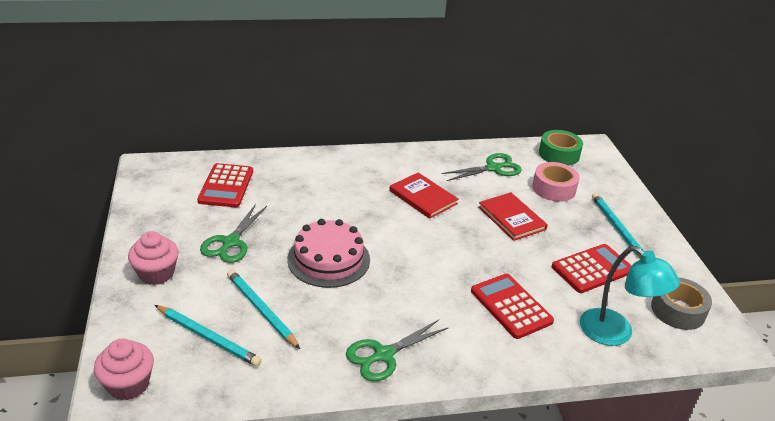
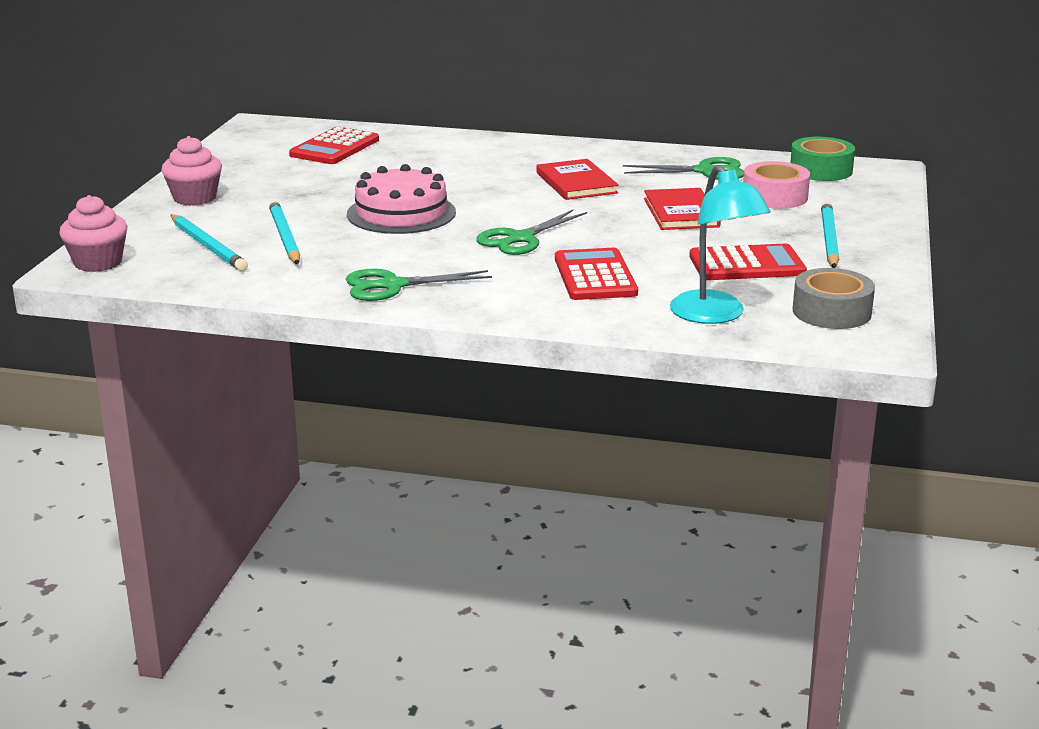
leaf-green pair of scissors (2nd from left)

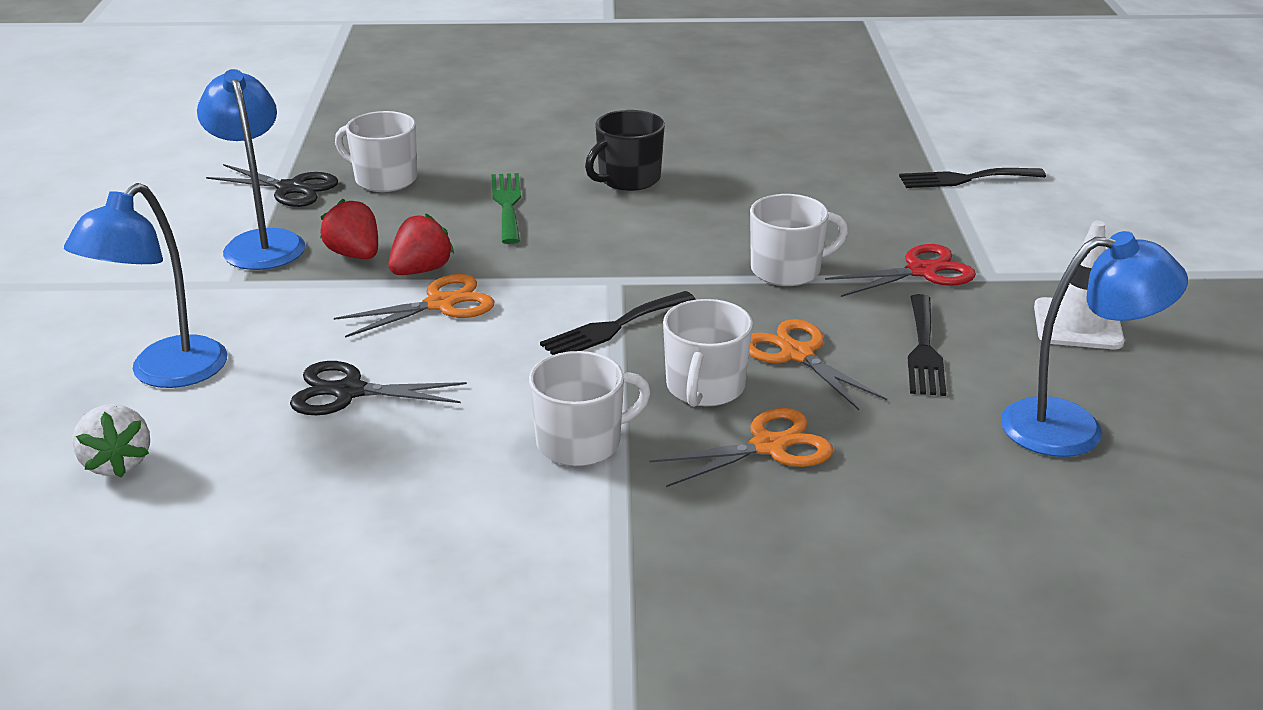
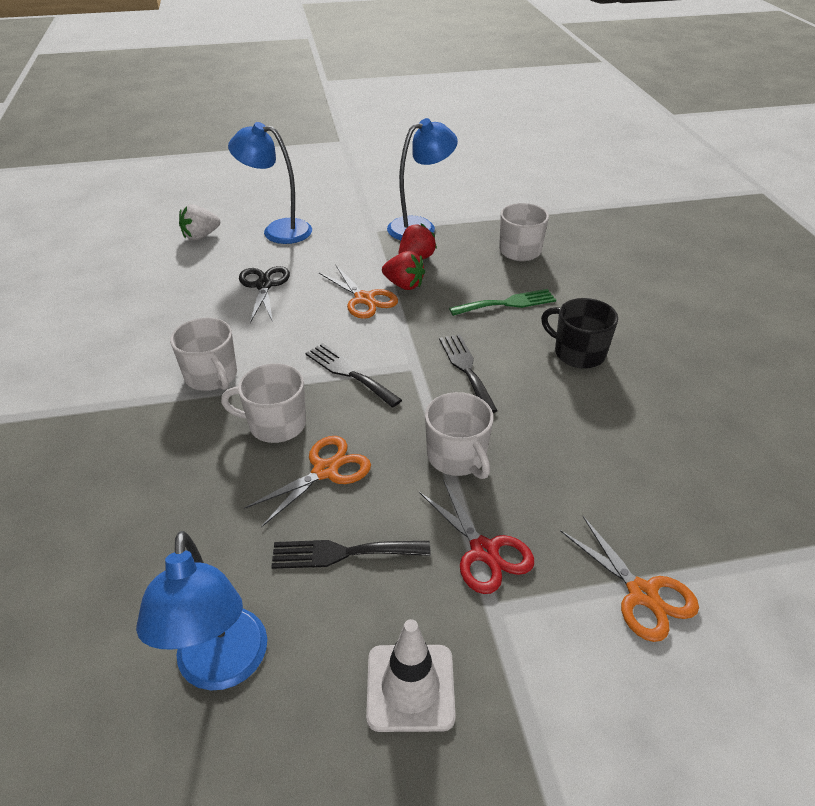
black pair of scissors (1st from left in the first image)
black fork (3rd from left)
orange-coloured pair of scissors (3rd from left)

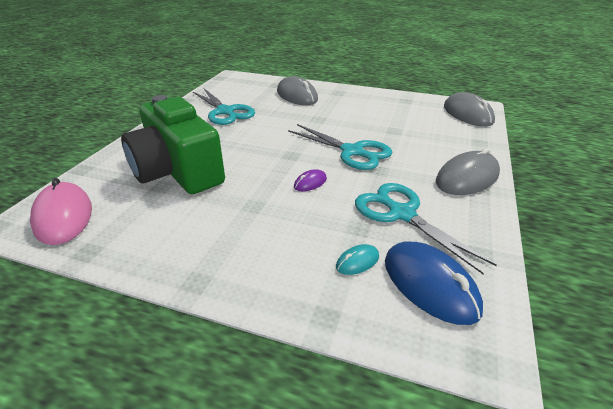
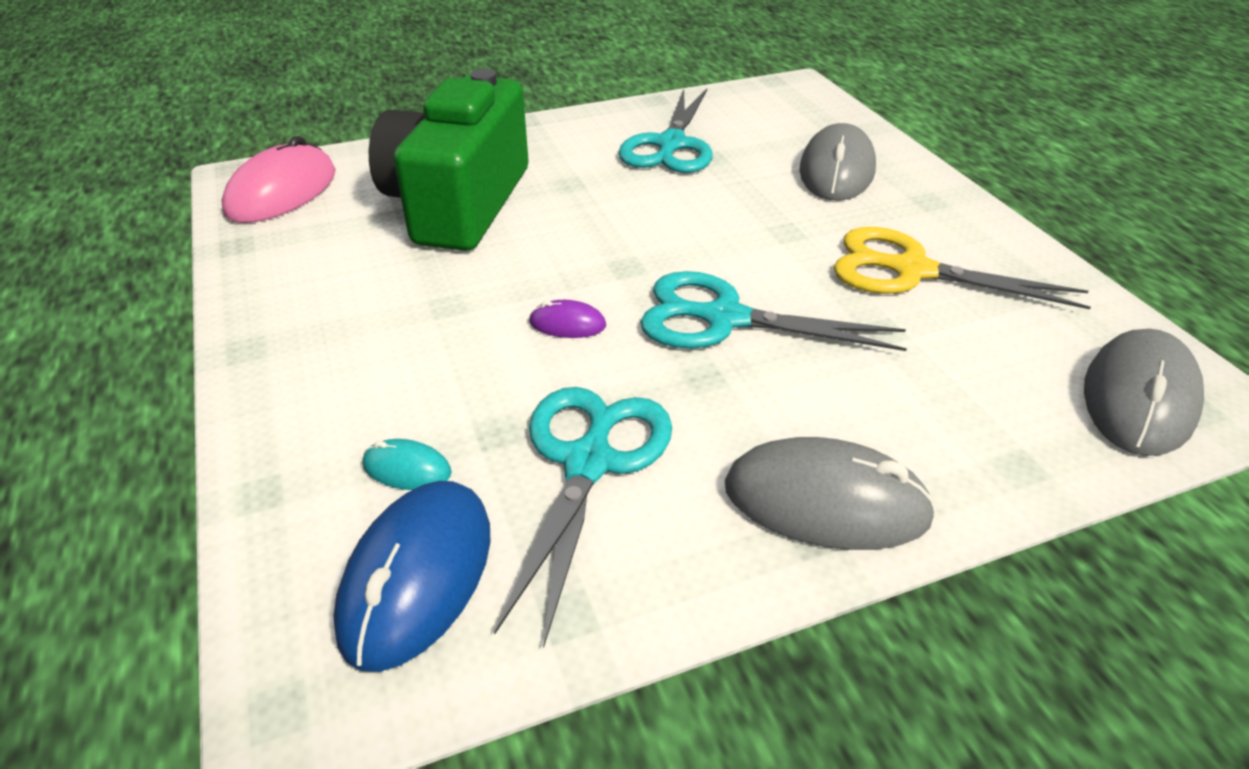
teal pair of scissors (3rd from left)
bright yellow pair of scissors

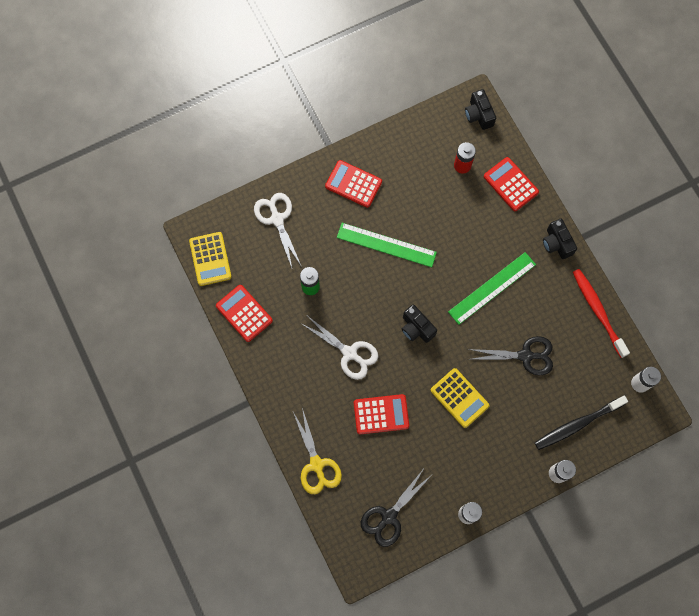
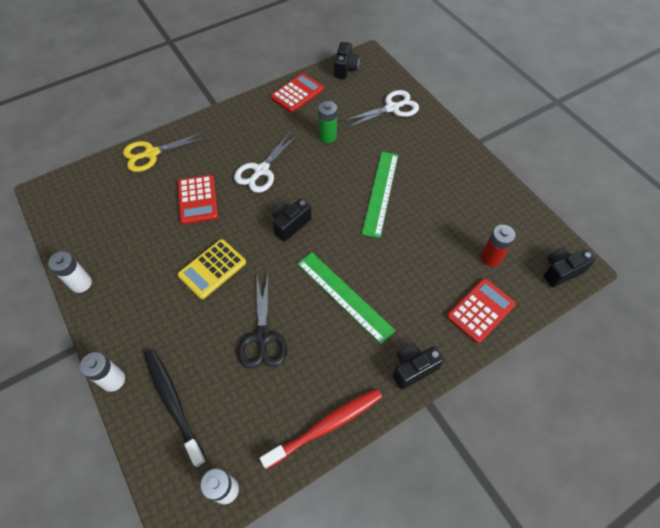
crimson pocket calculator (2nd from left in the first image)
black compact camera (2nd from left)
black pair of scissors (1st from left in the first image)

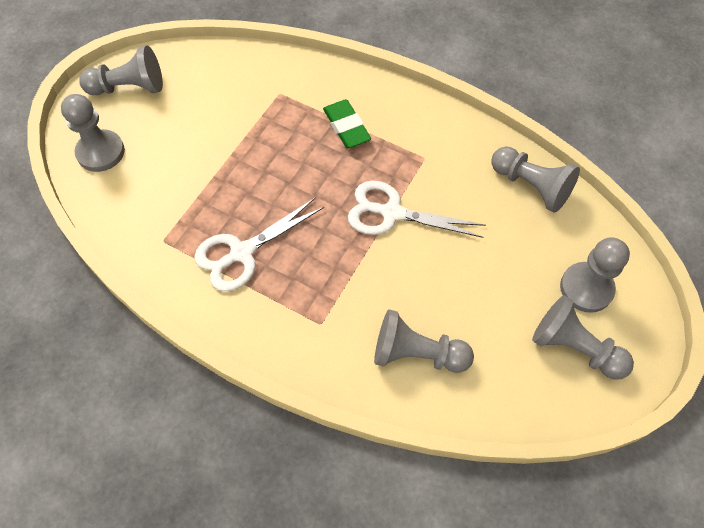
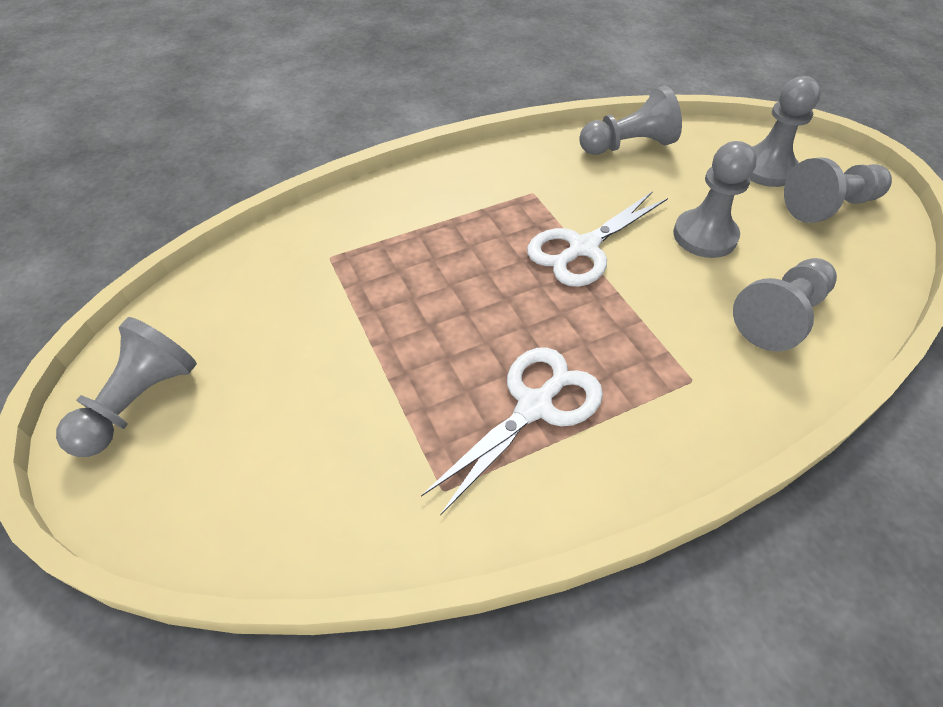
ash-grey chess pawn (3rd from left)
leaf-green gum eraser
snow-white pair of scissors (1st from left)

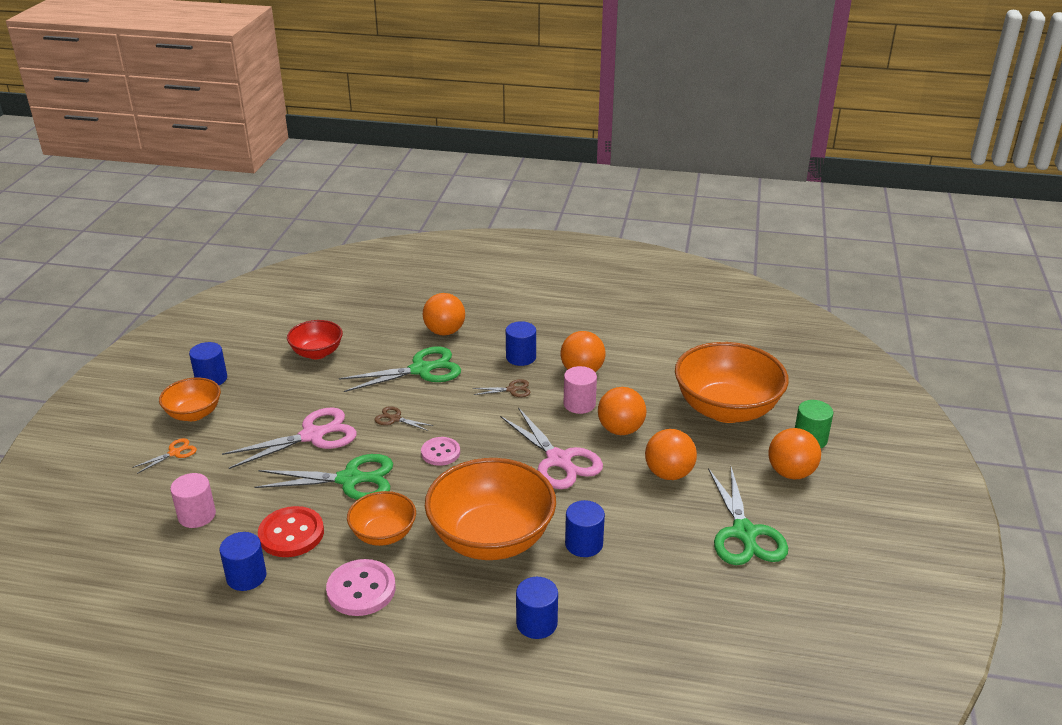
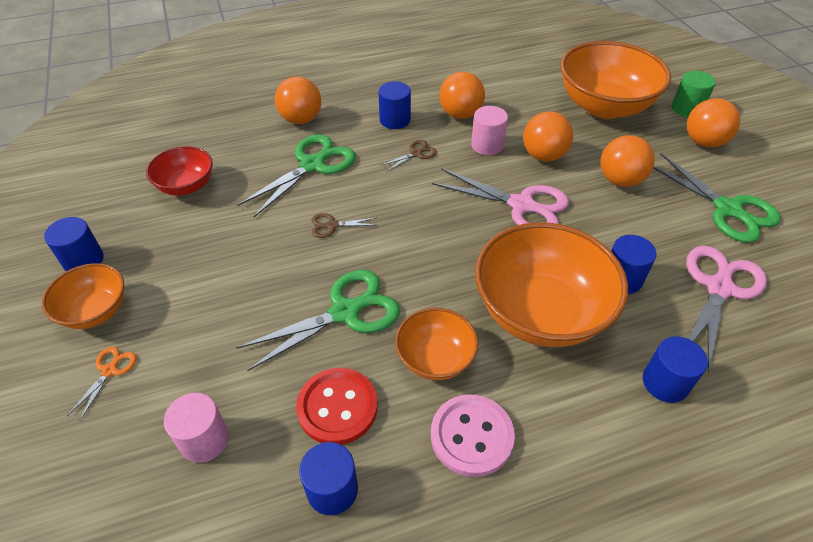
rosy pair of scissors (2nd from left)
rosy sewing button (2nd from left in the first image)

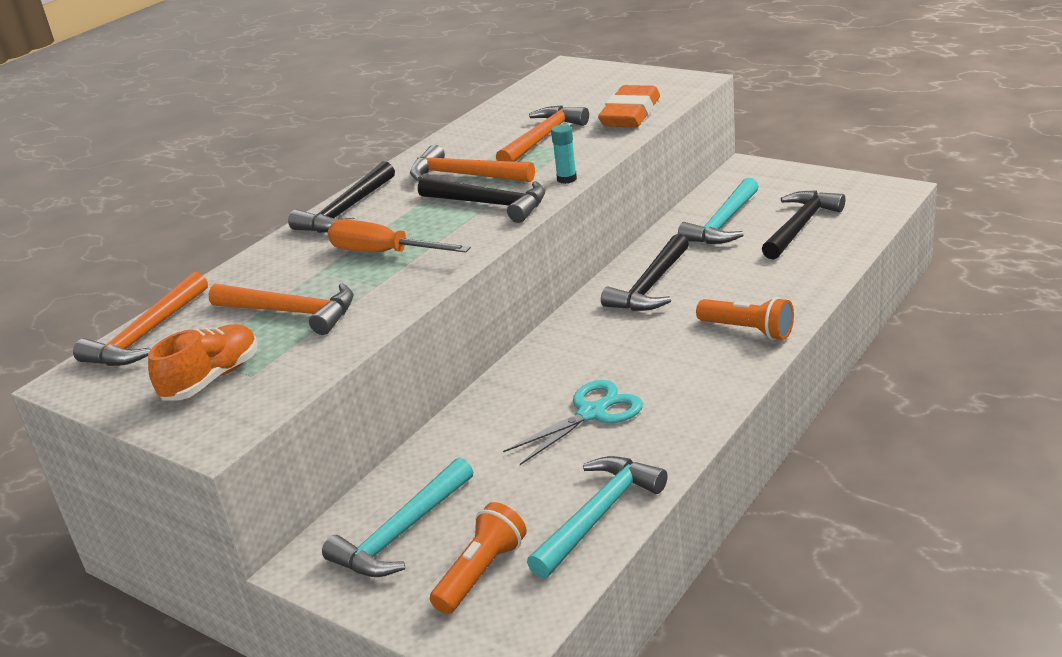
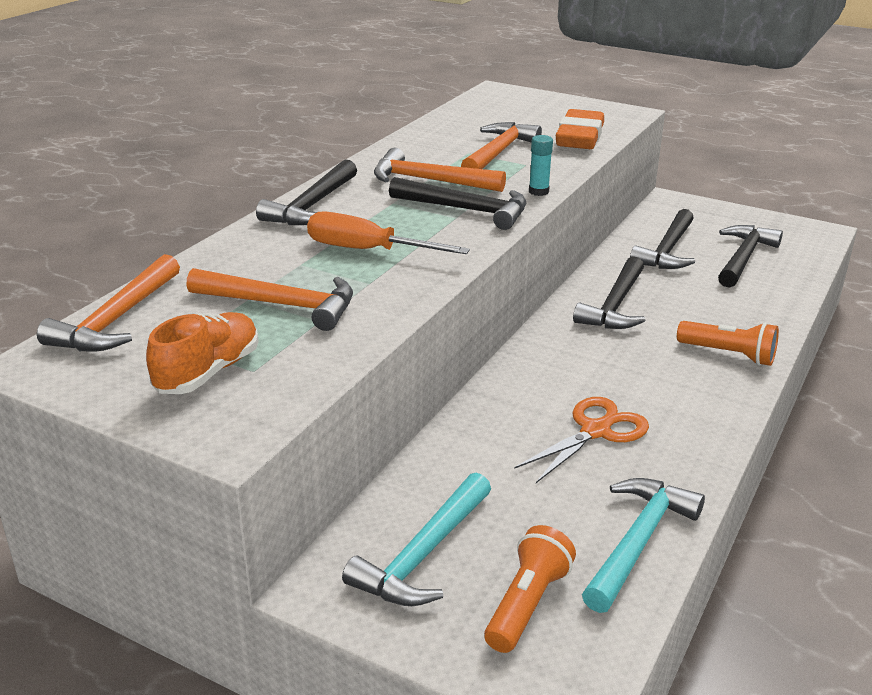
black hammer (4th from left)
orange-coloured pair of scissors

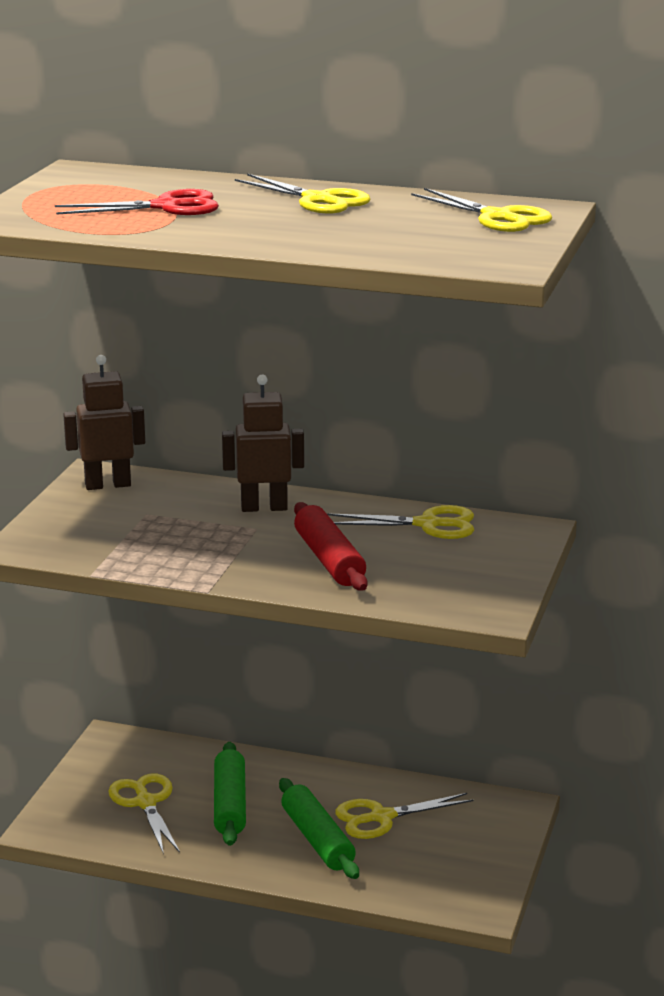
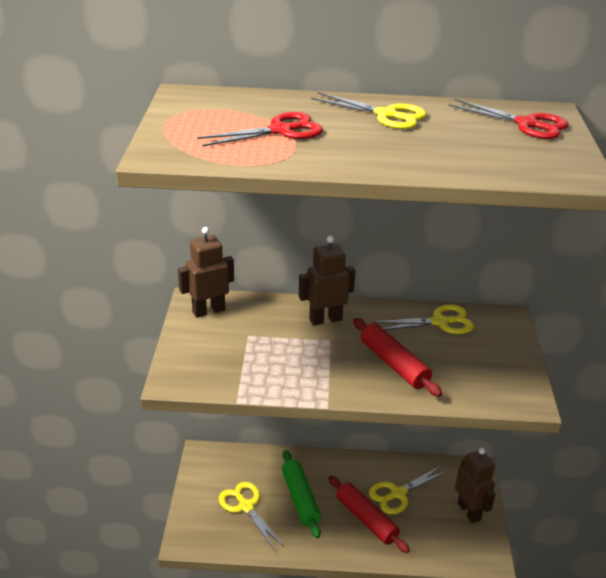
crimson pair of scissors (2nd from left)
crimson pastry roller (1st from left)
russet robot (3rd from left)

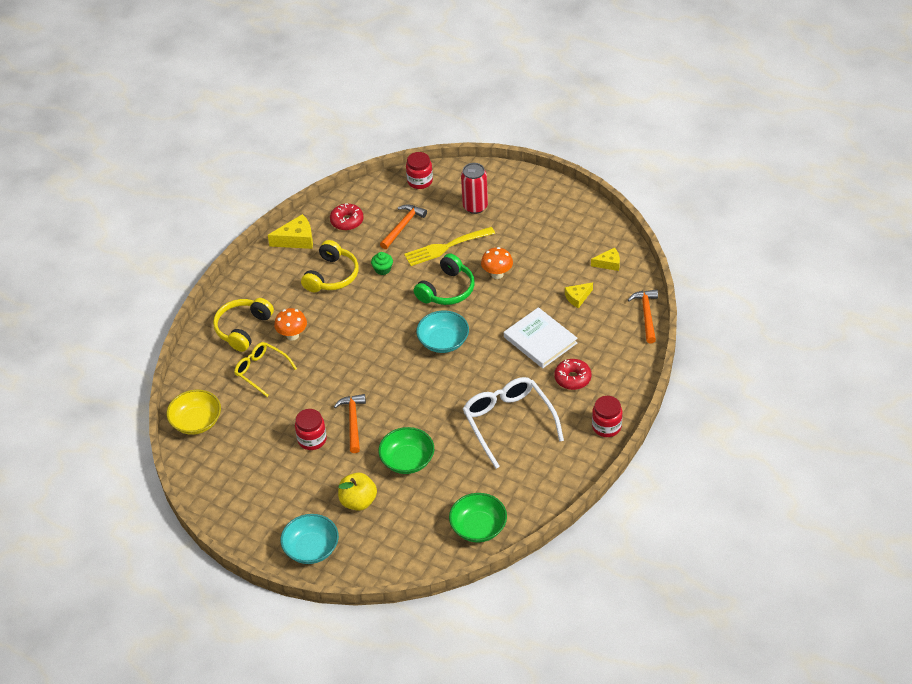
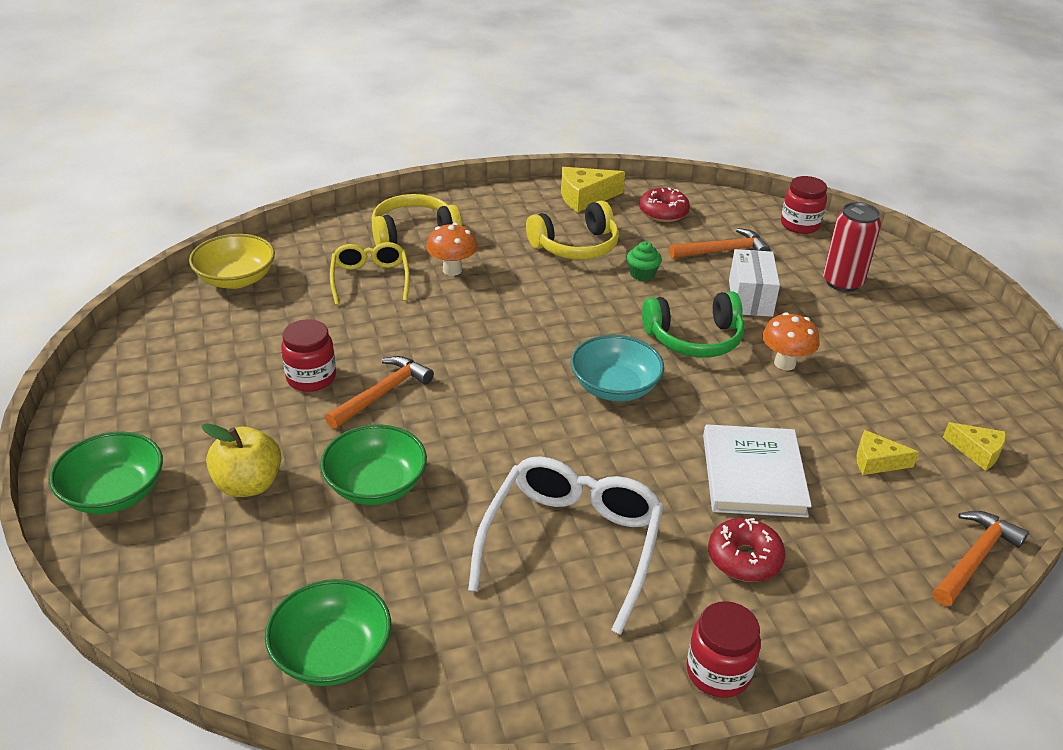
bright yellow cheese (1st from left)
snow-white package
leaf-green serving bowl (1st from left)

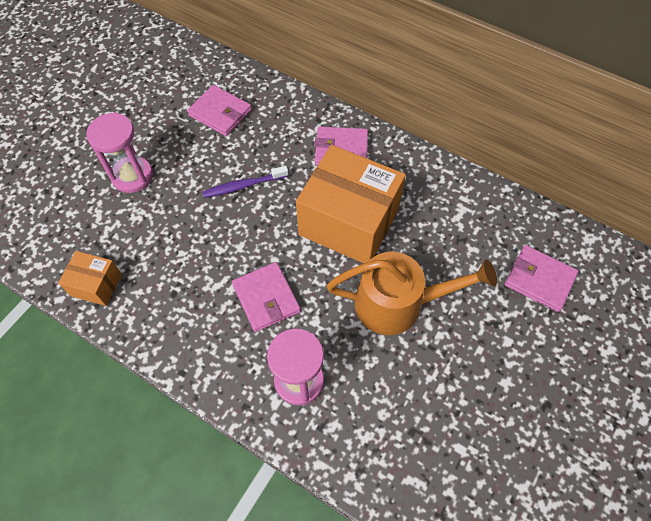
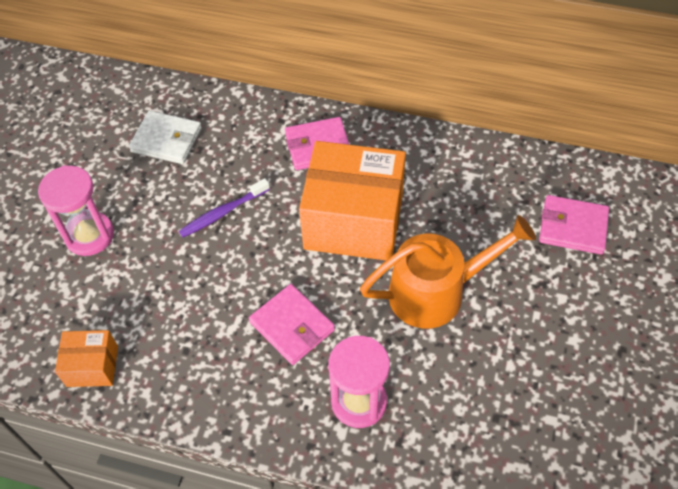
snow-white card wallet

